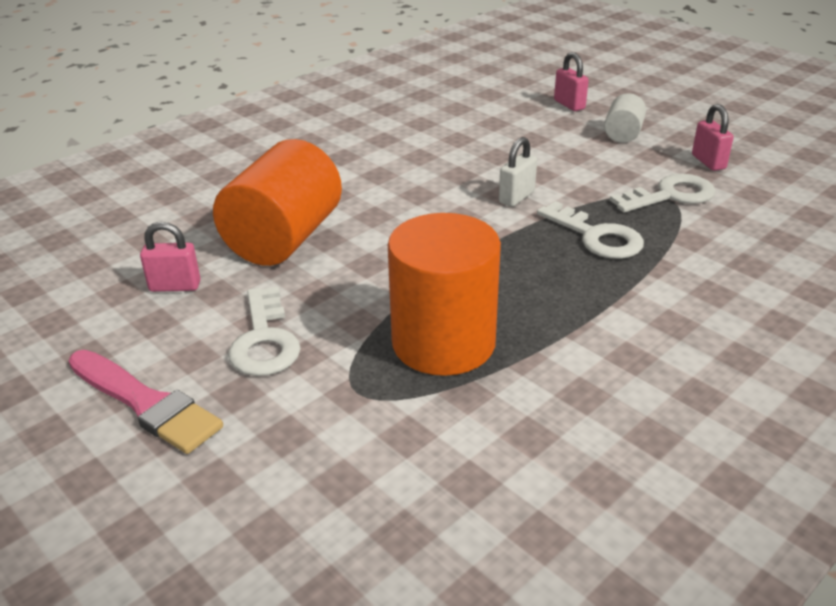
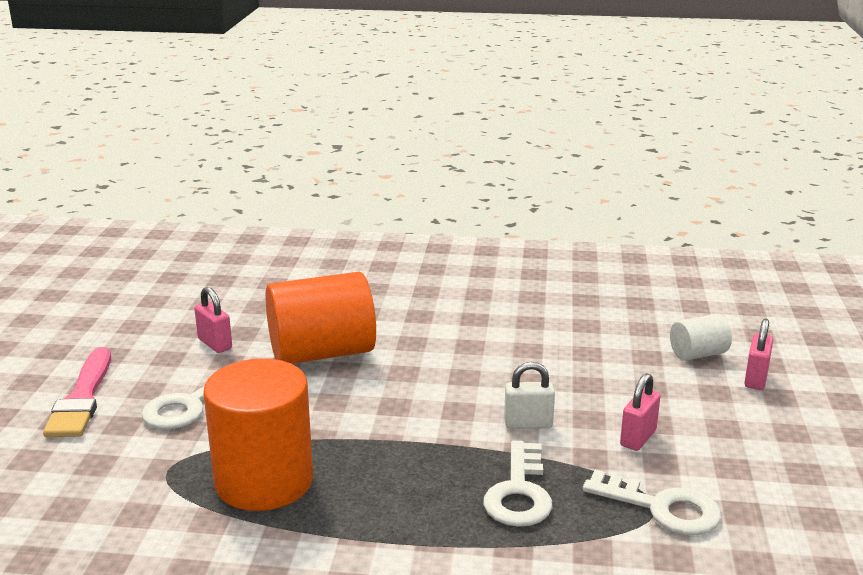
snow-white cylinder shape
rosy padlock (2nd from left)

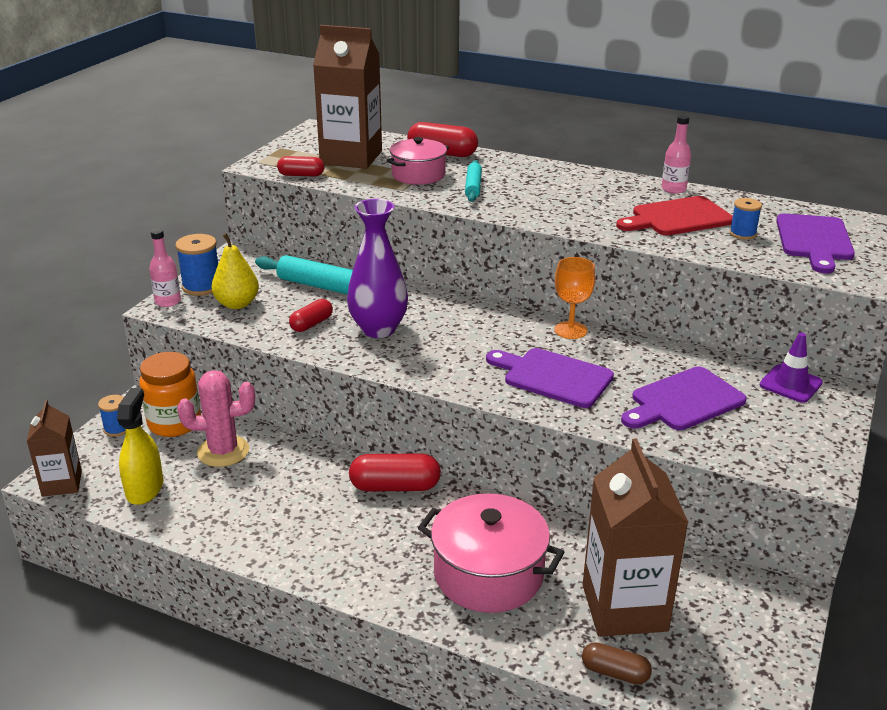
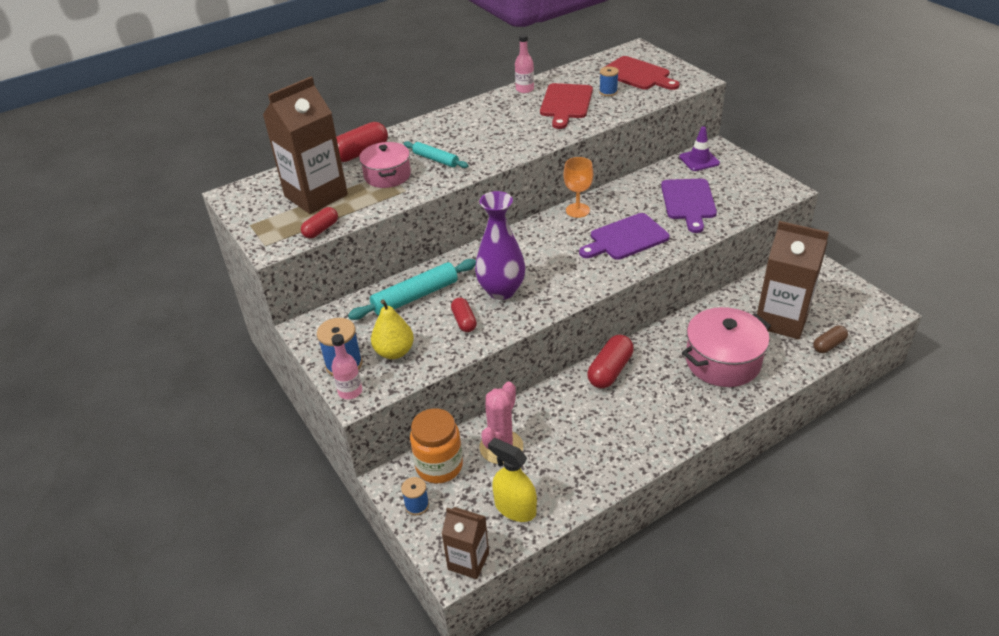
crimson chopping board (2nd from left)

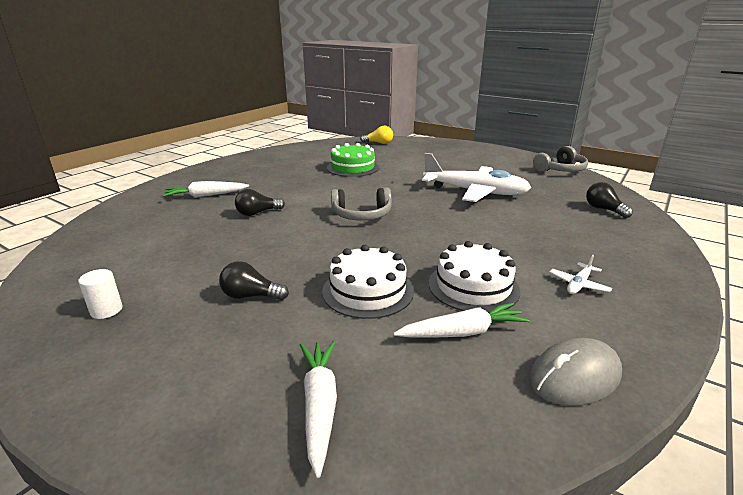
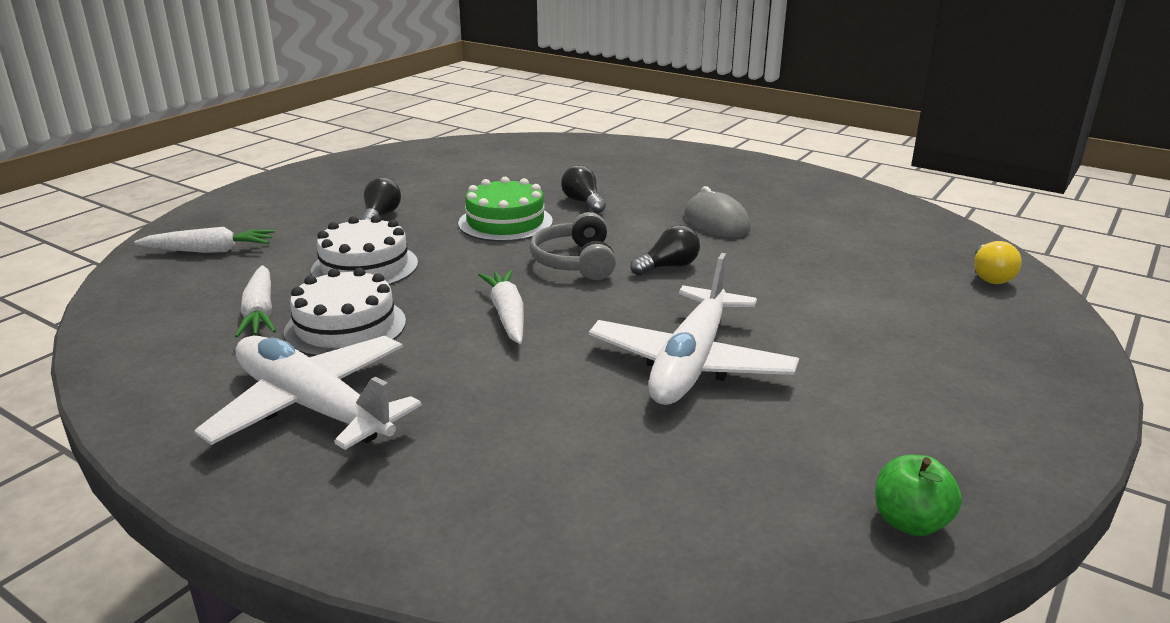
leaf-green cake
leaf-green toy apple
snow-white toy carrot (3rd from left)
black light bulb (3rd from left)
snow-white toy plane (1st from left)
snow-white cylinder shape
ash-grey PC mouse

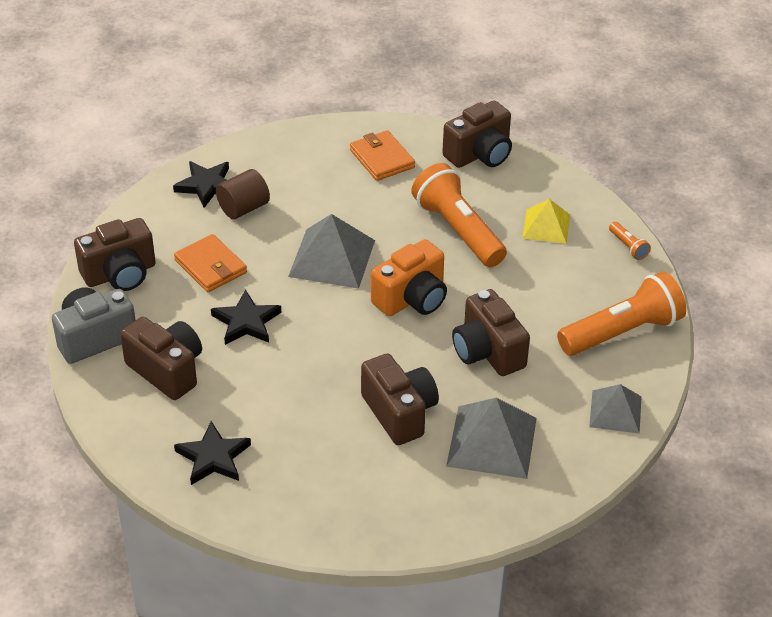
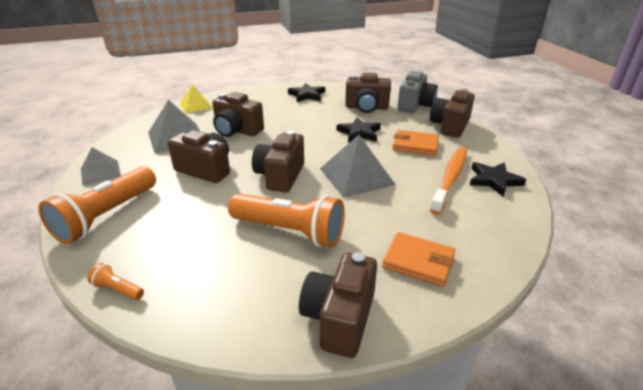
orange-coloured tooth brush
bright yellow pyramid
russet compact camera (3rd from left)

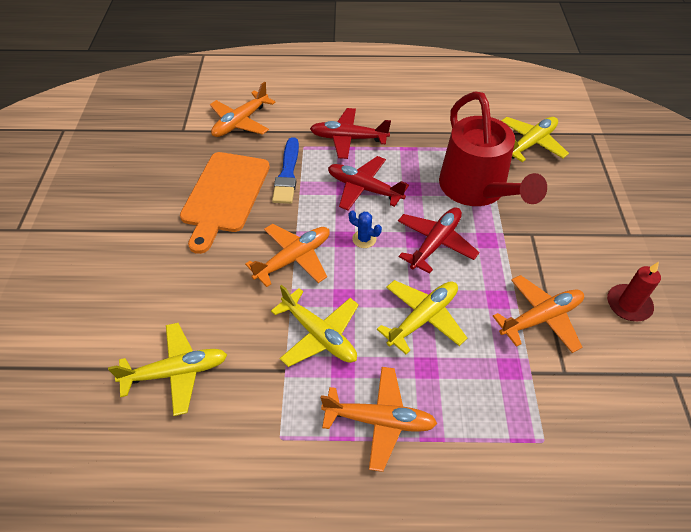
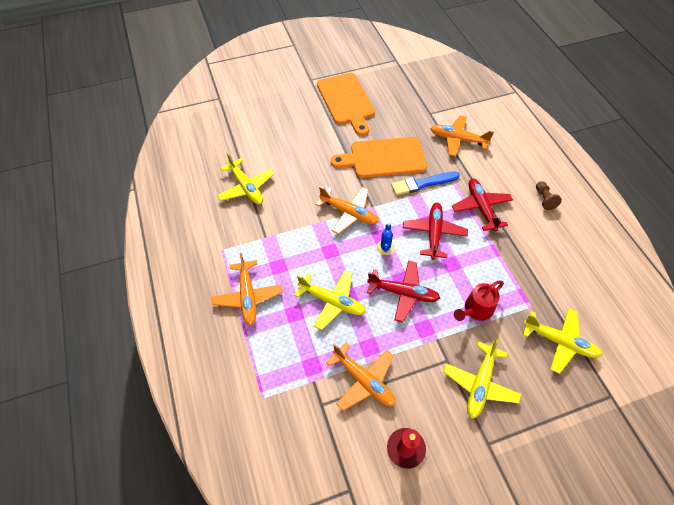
crimson watering pot
bright yellow toy plane (3rd from left)
orange-coloured chopping board (1st from left)
russet chess pawn

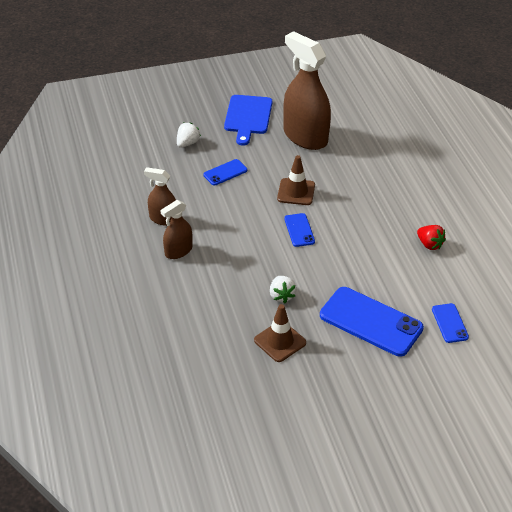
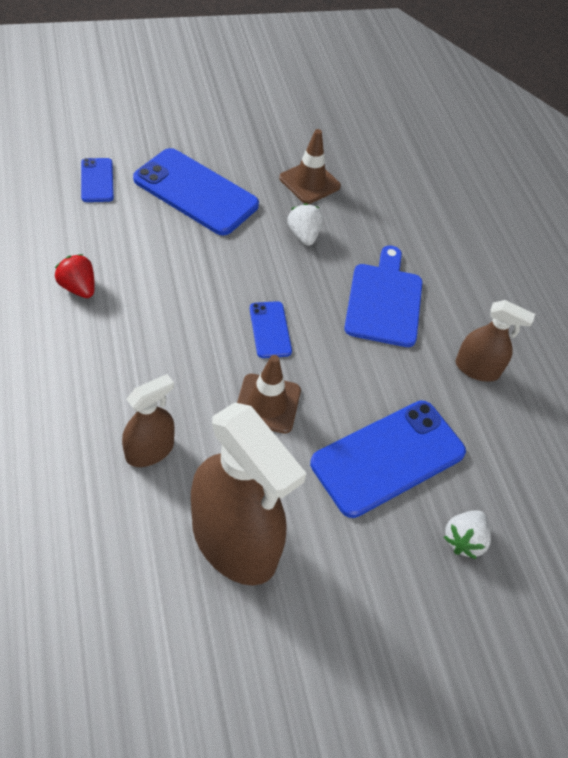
royal blue chopping board
royal blue smartphone (4th from left)
russet spray cleaner (1st from left)

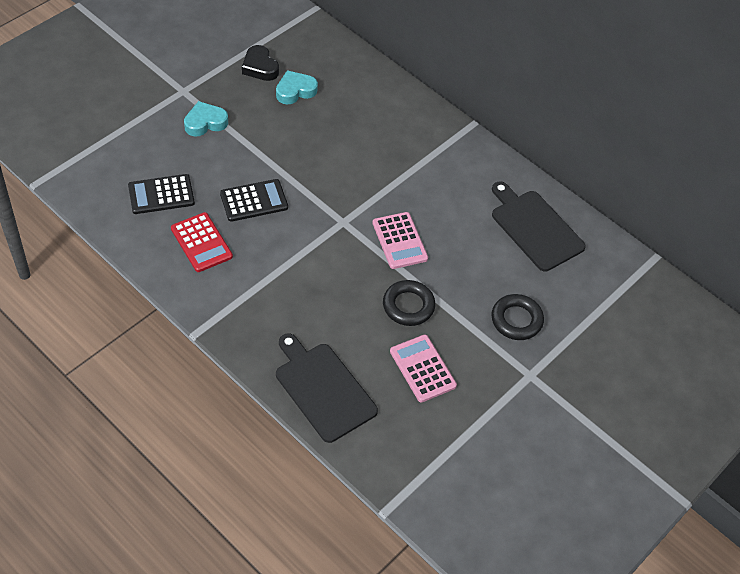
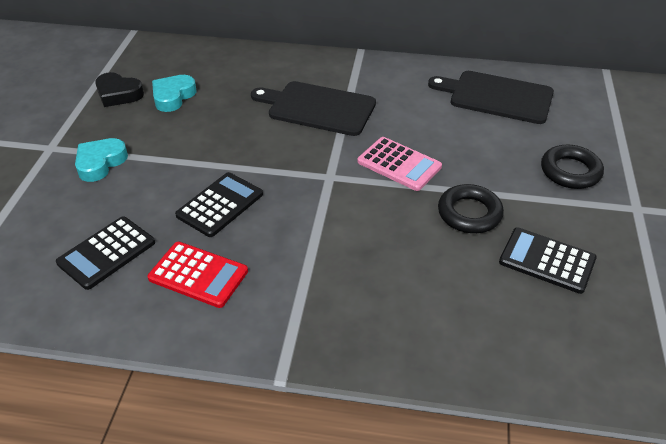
black chopping board (1st from left)
black pocket calculator (3rd from left)

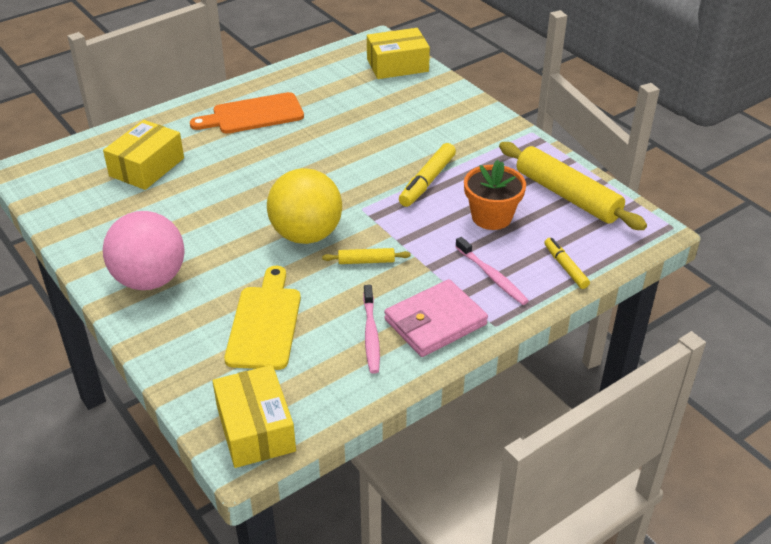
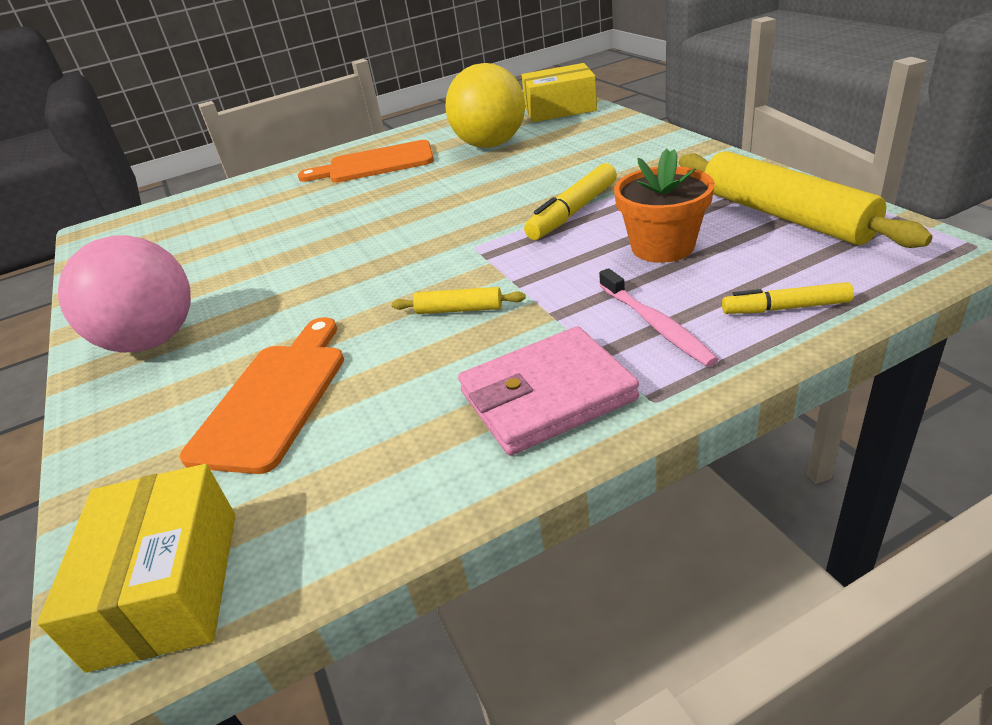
bright yellow package (1st from left in the first image)
bright yellow ball
bright yellow marker pen (2nd from left)
orange-coloured chopping board (1st from left)
rosy tooth brush (1st from left in the first image)

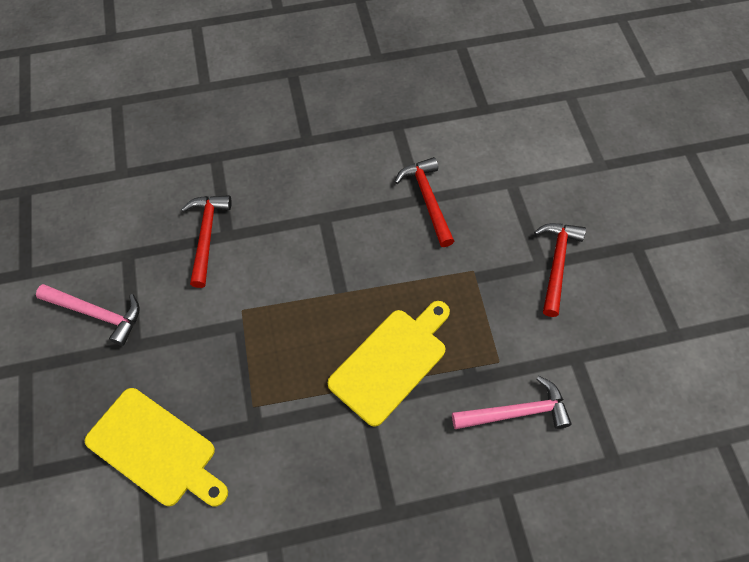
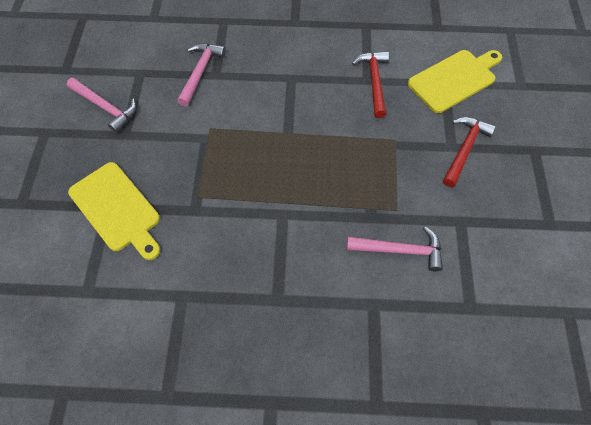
rosy hammer (2nd from left)
bright yellow chopping board (2nd from left)

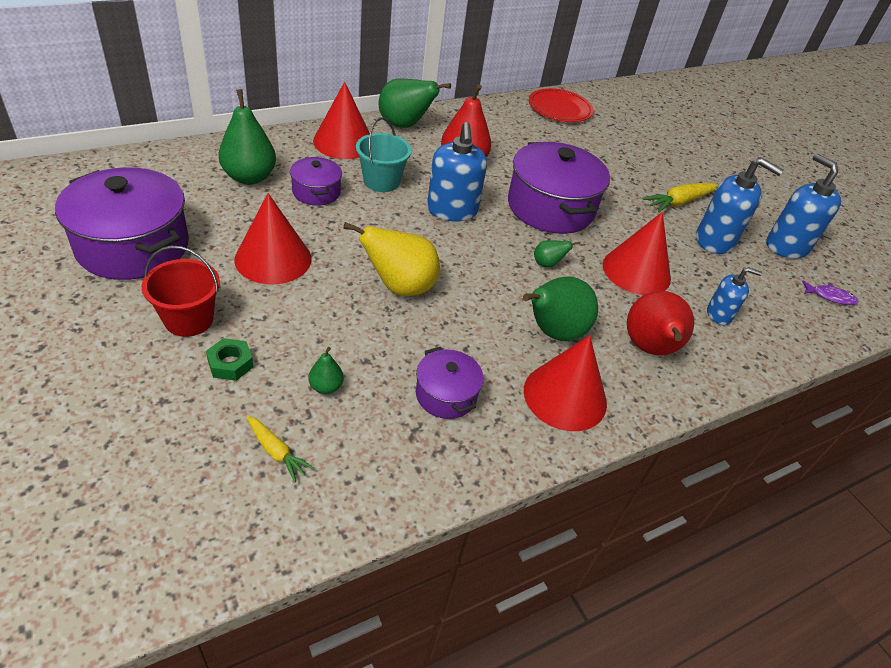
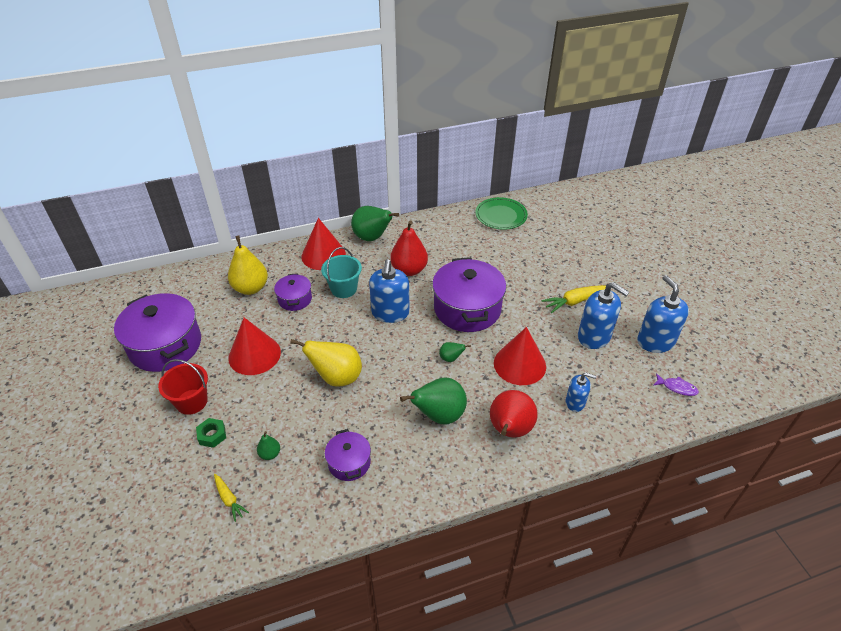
leaf-green flat dish
bright yellow pear fruit (1st from left)
crimson cone shape (3rd from left in the first image)

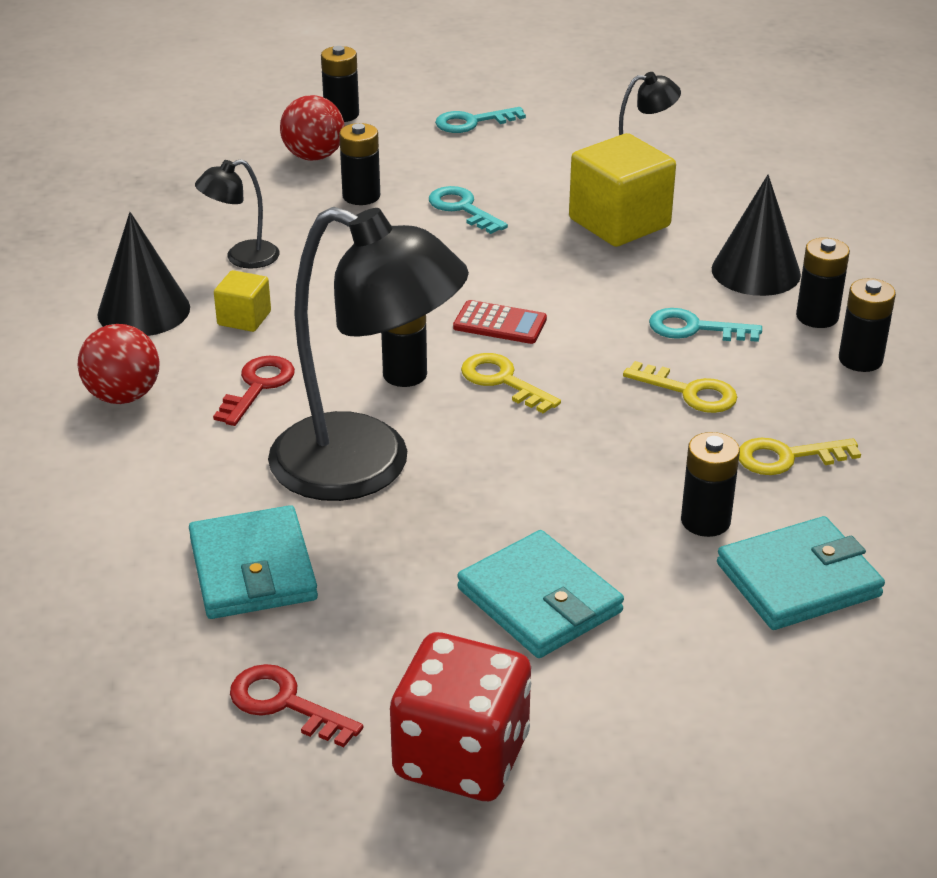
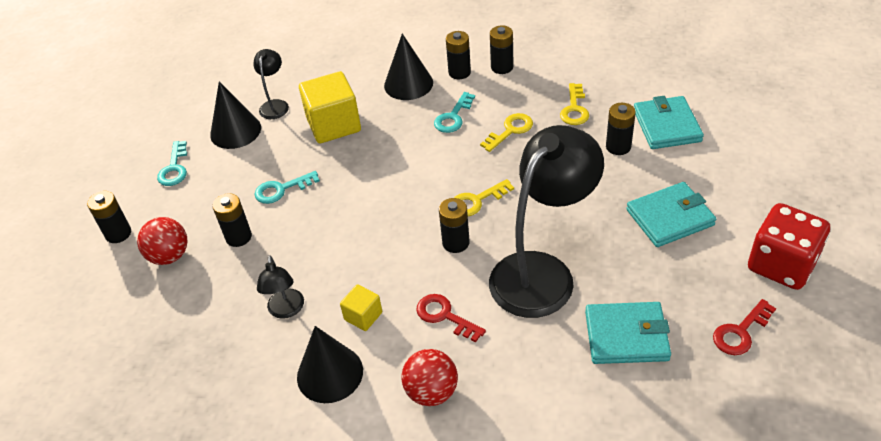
crimson pocket calculator
black cone shape (1st from left)

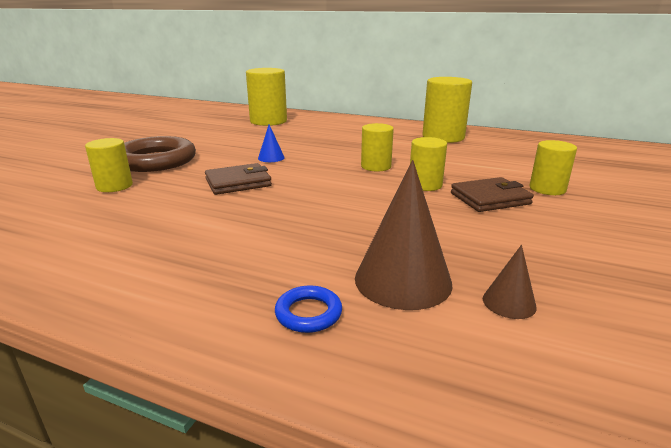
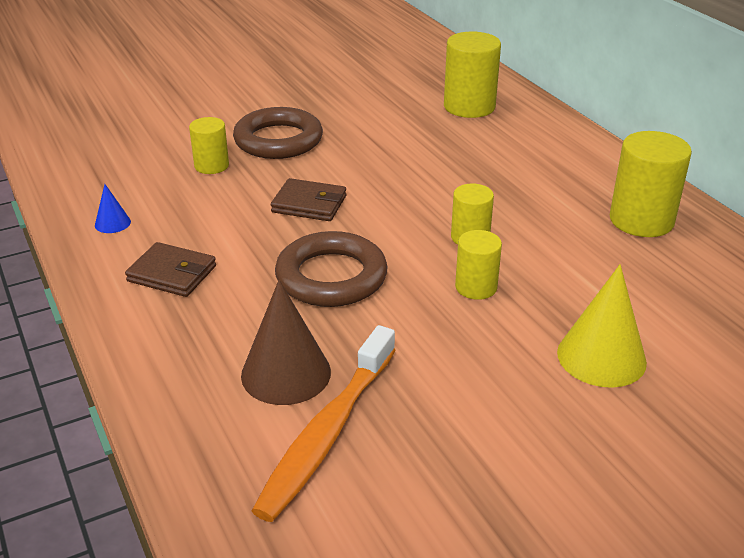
royal blue cone shape
bright yellow cone shape
russet card wallet (1st from left)
orange-coloured tooth brush
royal blue hoop
russet hoop (2nd from left)

